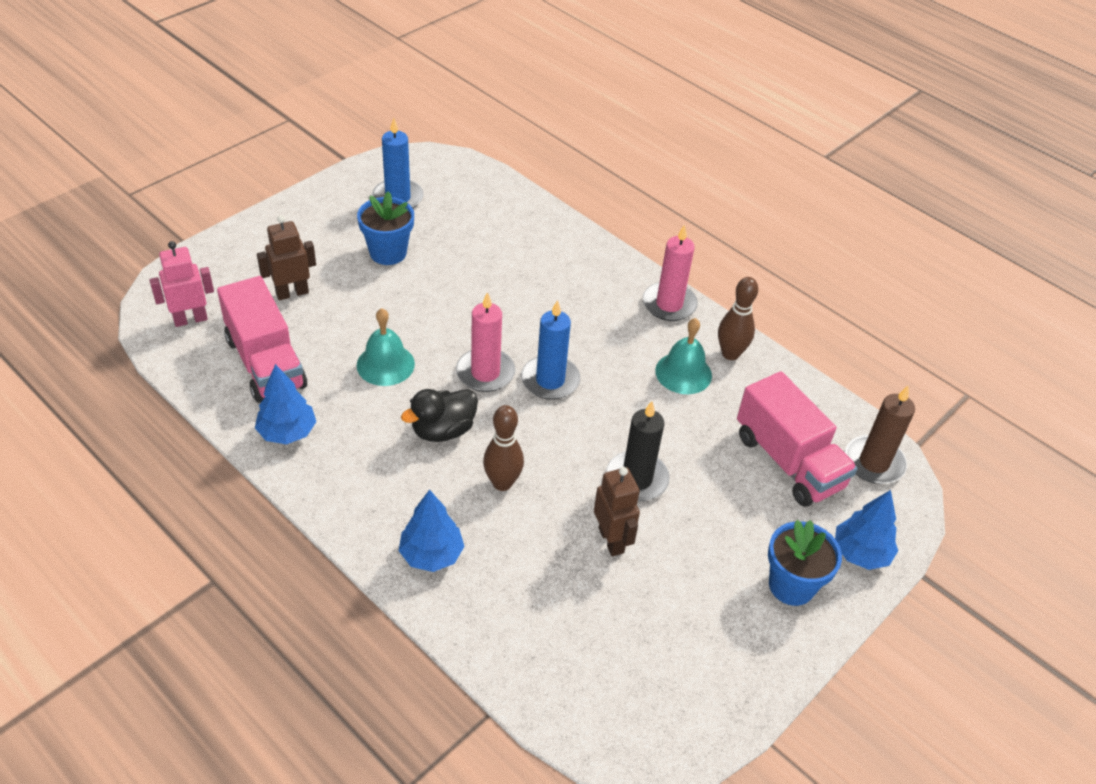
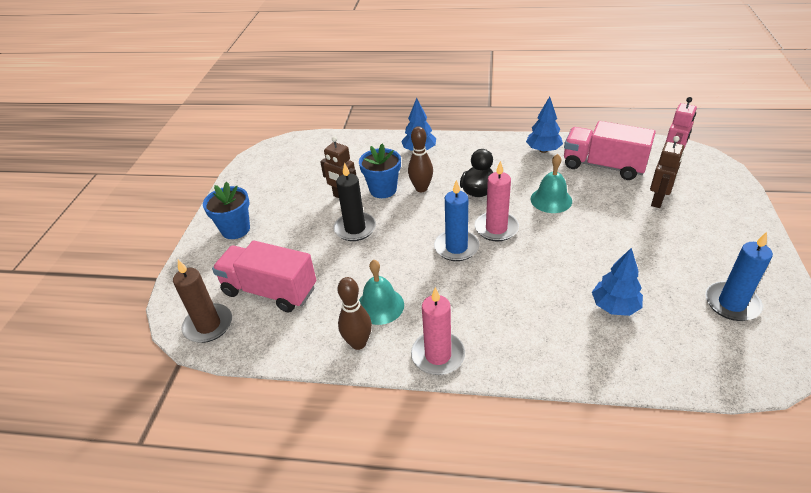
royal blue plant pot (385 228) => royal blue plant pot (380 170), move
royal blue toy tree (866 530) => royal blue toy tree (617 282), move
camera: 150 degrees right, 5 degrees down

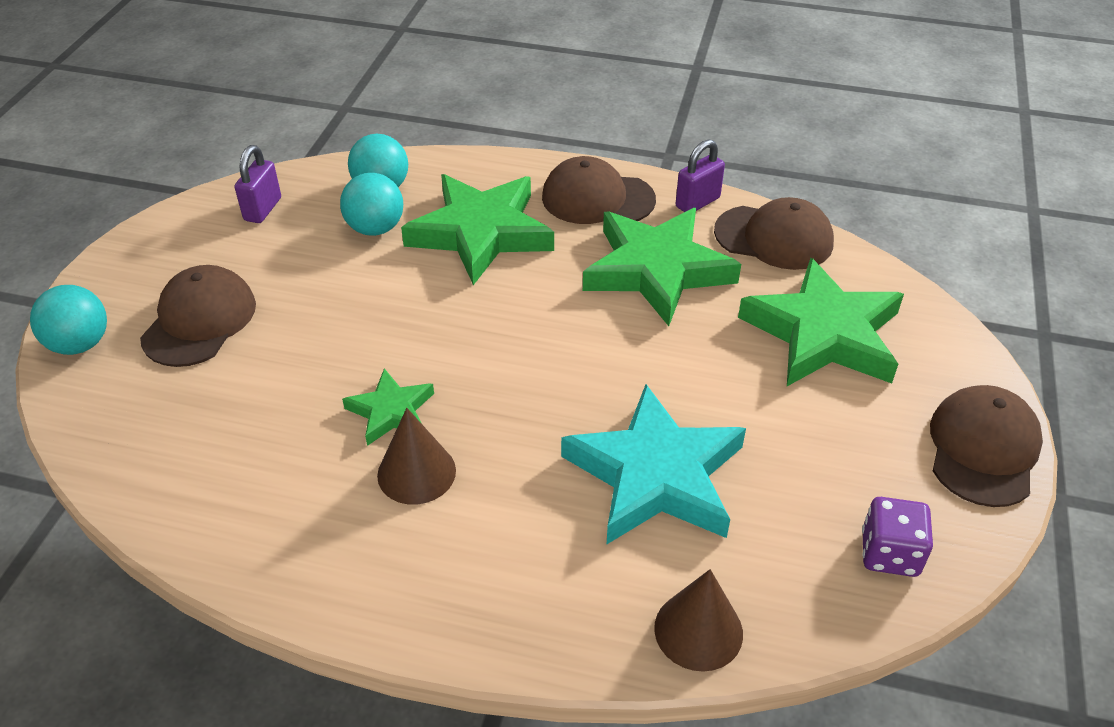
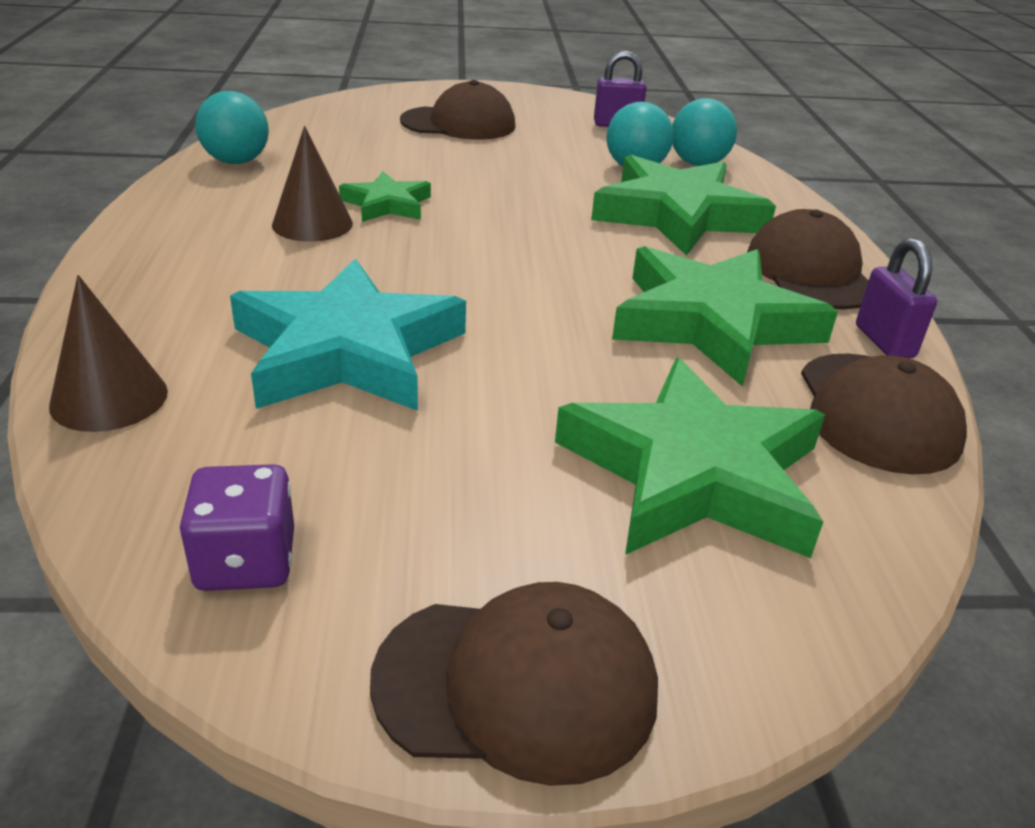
royal purple lock (700 175) => royal purple lock (896 298), 45 degrees clockwise
turquoise ball (68 320) => turquoise ball (232 127), move
camera: 70 degrees right, 10 degrees down

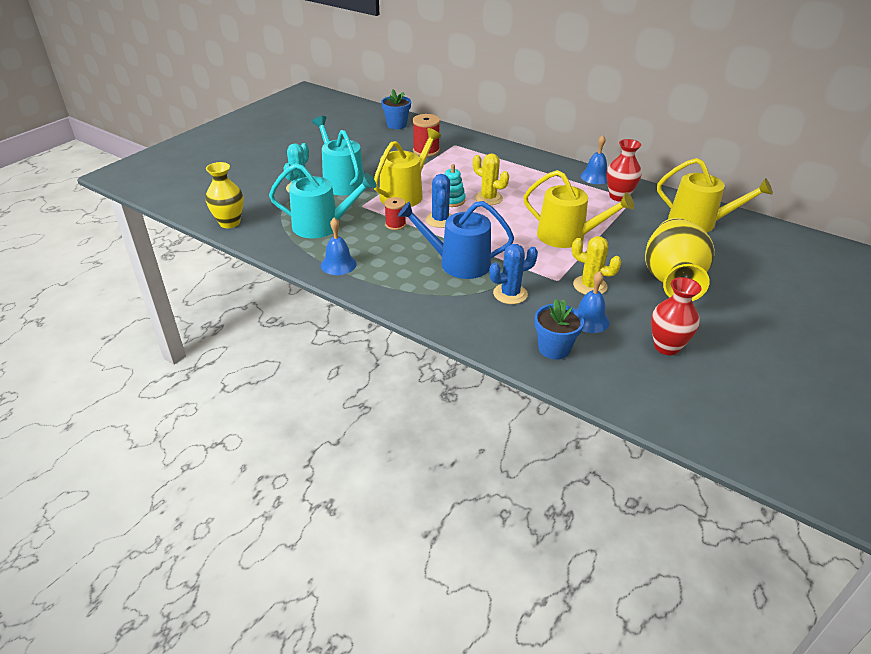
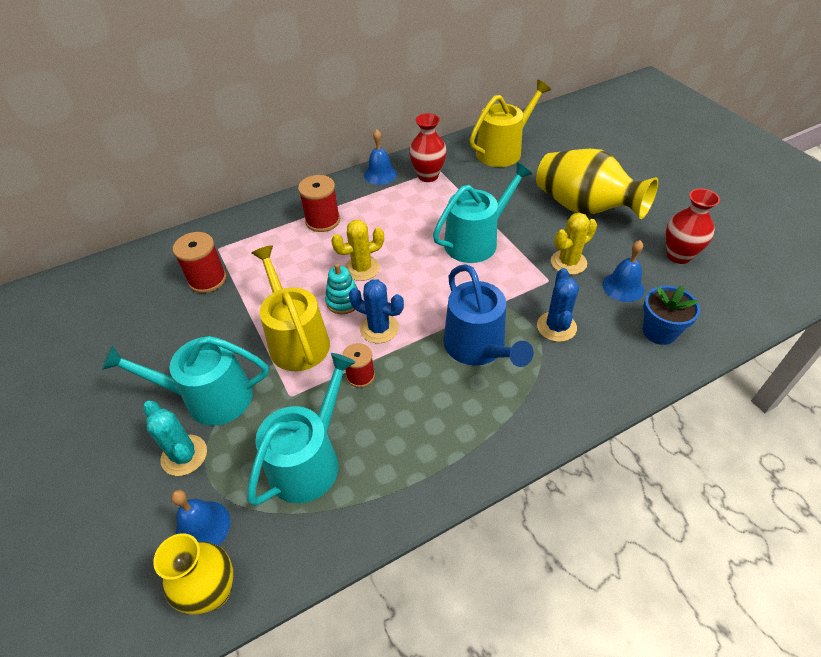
royal blue plant pot (396 109) => nothing
yellow sprinkling can (578 209) => turquoise sprinkling can (482 212)
royal blue sprinkling can (456 240) => royal blue sprinkling can (488 315), 60 degrees counterclockwise
royal blue hand bell (339 246) => royal blue hand bell (200 518), move
nothing => crimson reel of thread (319 203)
camera: 60 degrees left, 10 degrees up

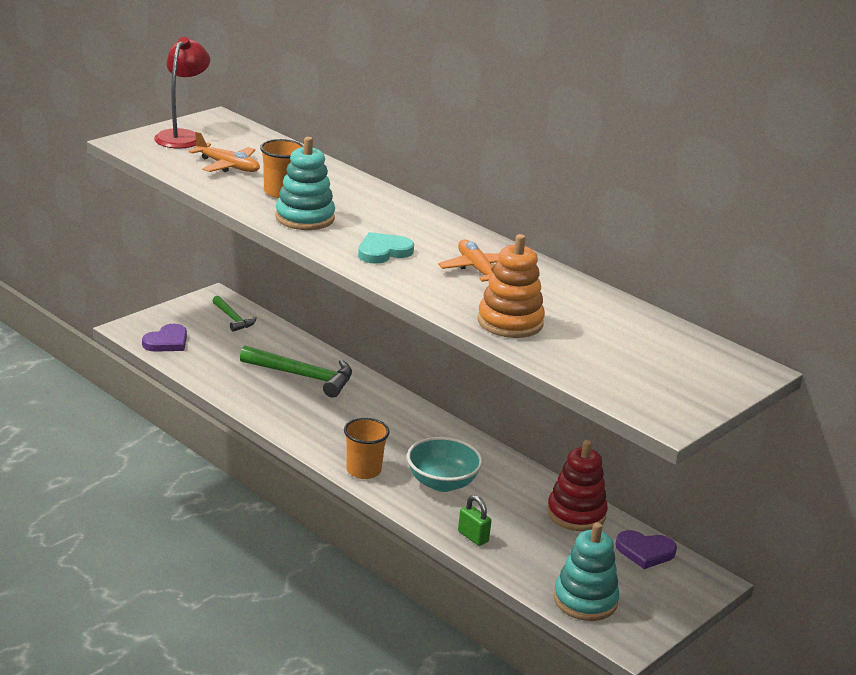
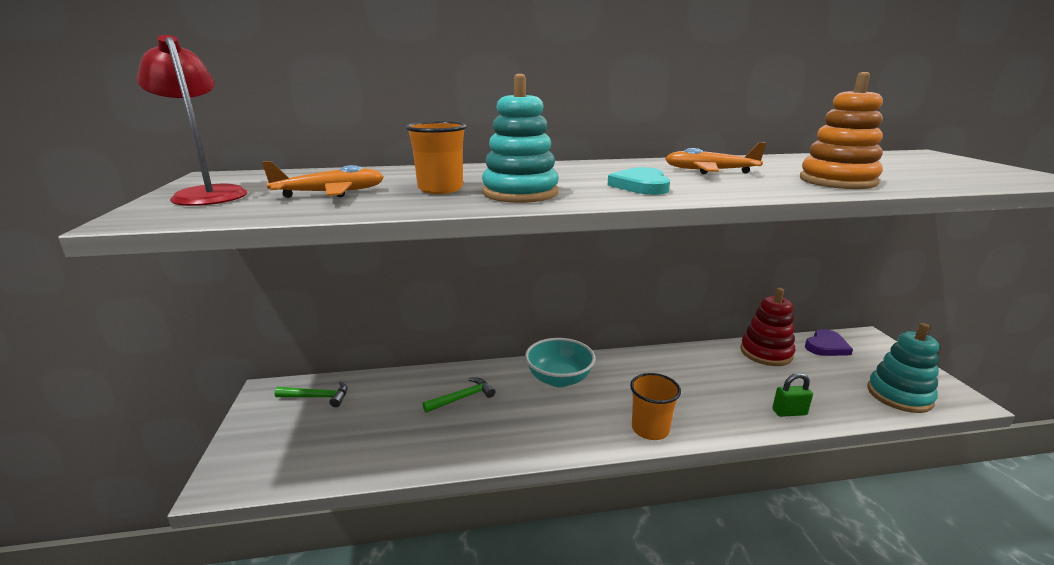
royal purple heart shape (164 338) => nothing
leaf-green claw hammer (296 371) => leaf-green claw hammer (458 395), x0.57
turquoise deep dish (445 464) => turquoise deep dish (560 362), move
camera: 50 degrees left, 5 degrees down

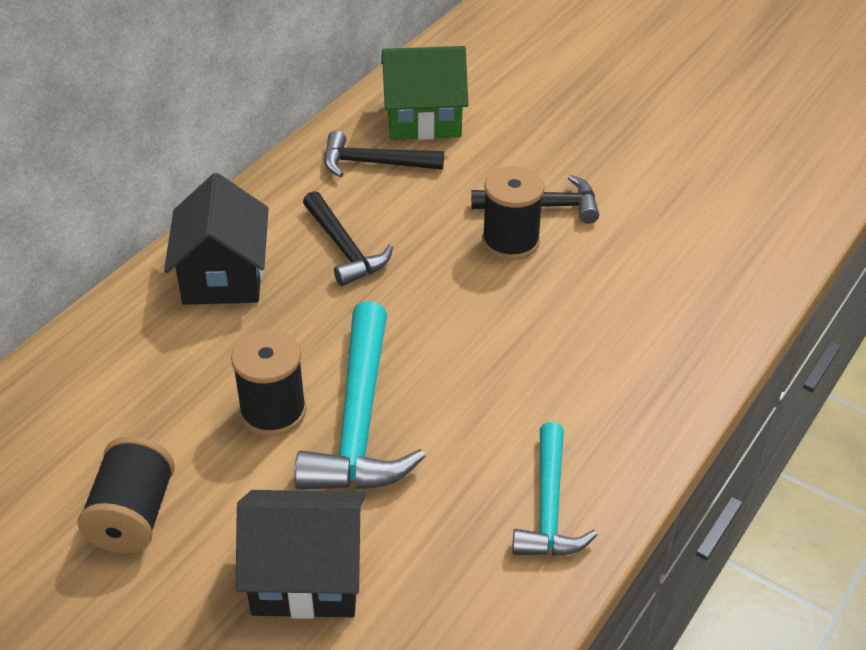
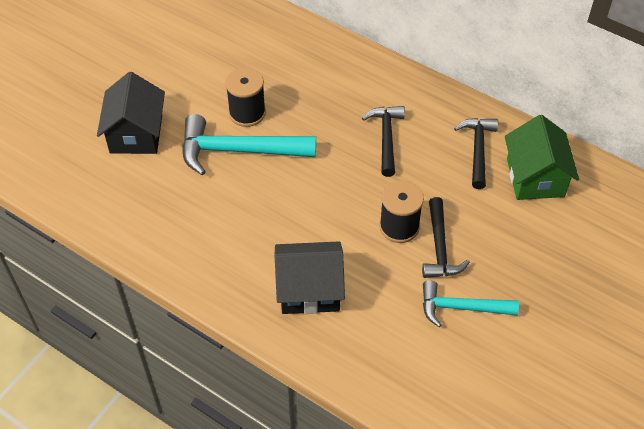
jet-black toy house (216 239) => jet-black toy house (310 277), move
jet-black claw hammer (348 238) => jet-black claw hammer (383 141), 120 degrees clockwise
turquoise claw hammer (554 489) => turquoise claw hammer (471 304), move
jet-black reel of thread (126 495) => nothing
camera: 90 degrees right, 10 degrees up

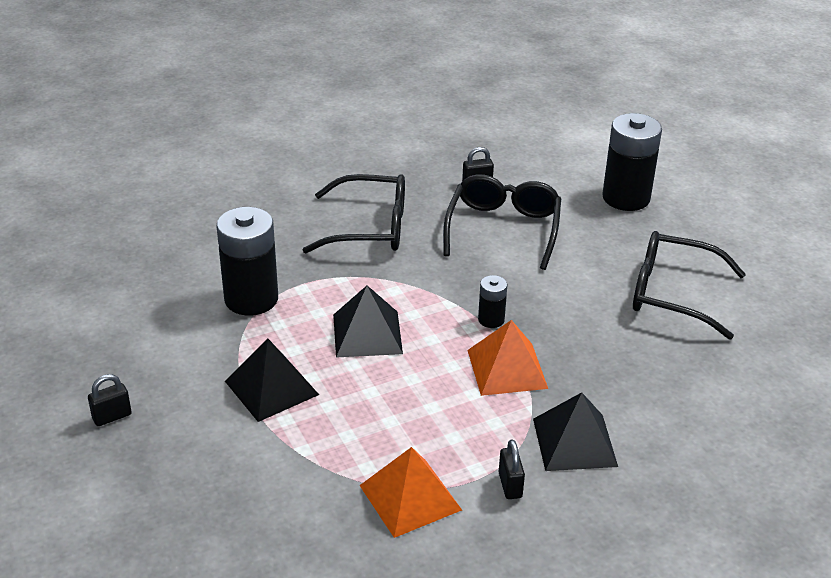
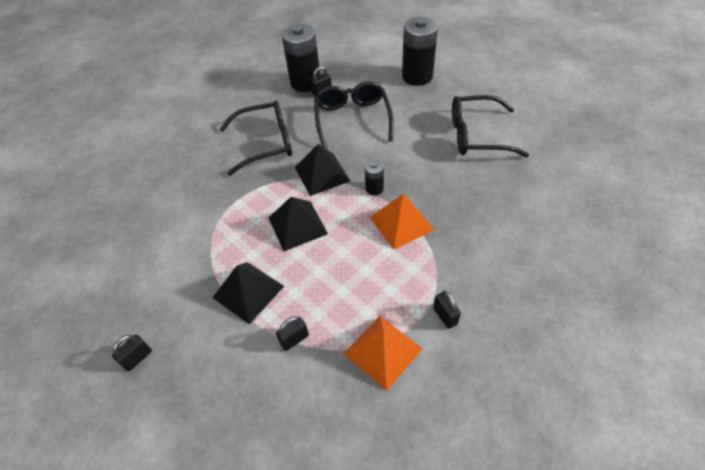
jet-black battery (247 261) => jet-black battery (301 58), move
jet-black pyramid (575 431) => jet-black pyramid (322 170), move
nothing => jet-black lock (292 333)
camera: 15 degrees left, 15 degrees up

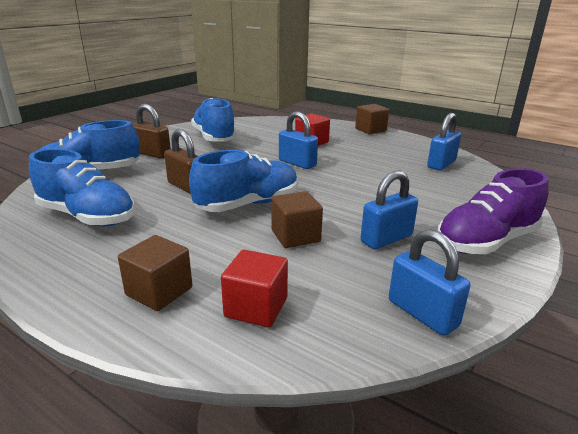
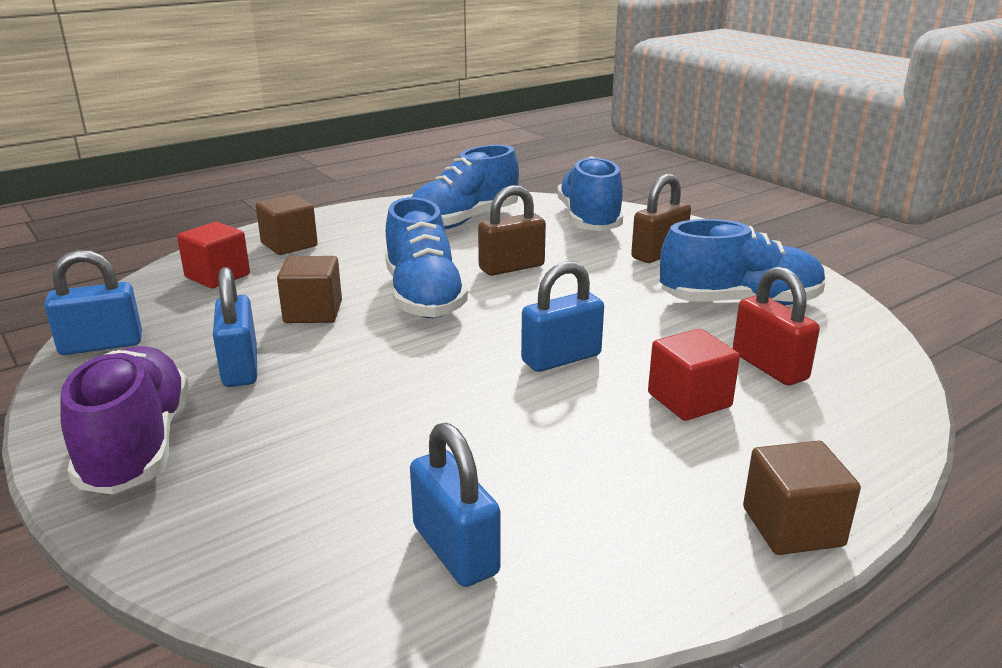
nothing => crimson lock (776 326)
camera: 110 degrees right, 0 degrees up

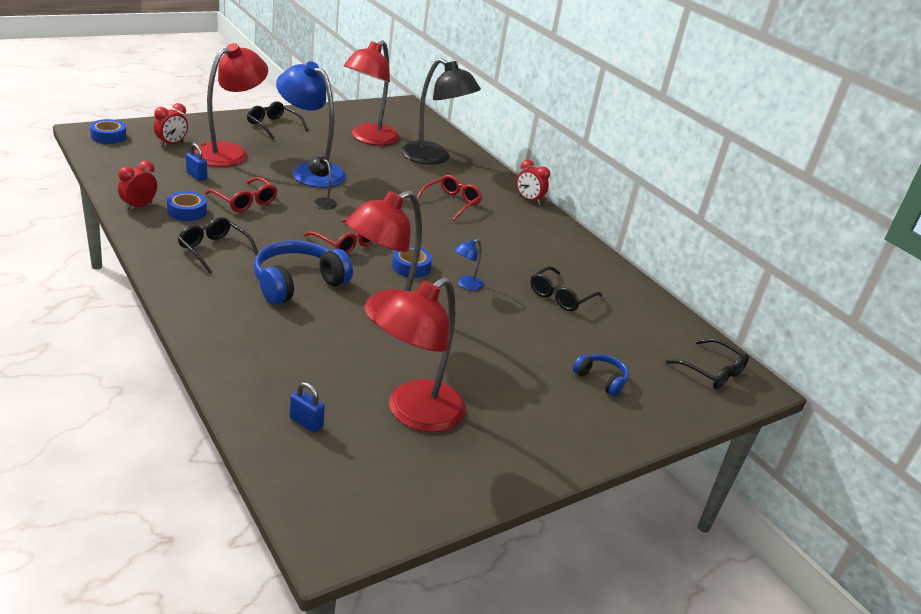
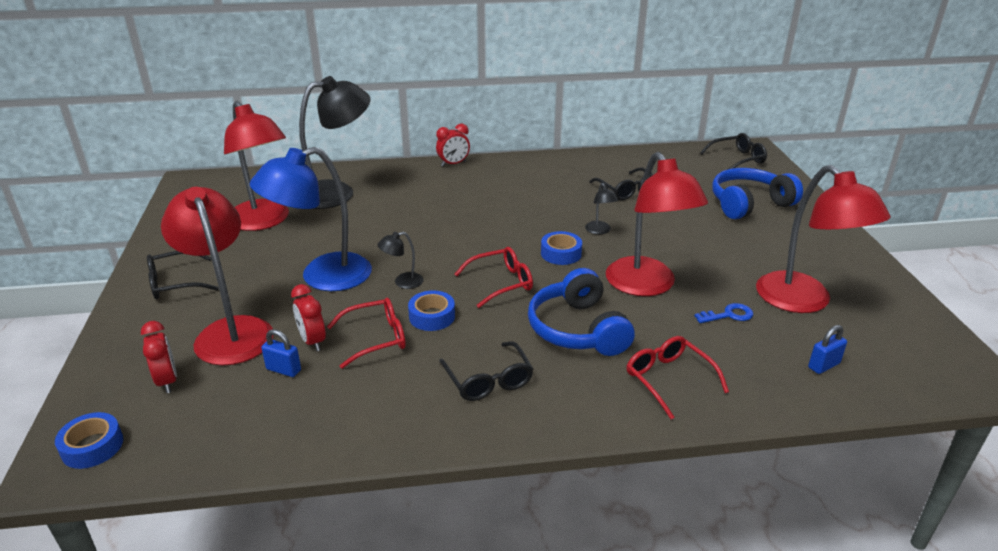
royal blue lock (196 162) => royal blue lock (281 353), 45 degrees clockwise
crimson bedside clock (137 185) => crimson bedside clock (308 317), move
crimson glasses (449 198) => crimson glasses (678 377), move
royal blue sticky tape (187 206) => royal blue sticky tape (431 311), move
jet-black glasses (218 245) => jet-black glasses (486 371), 90 degrees counterclockwise
royal blue lamp (469 265) => jet-black lamp (602 209)
royal blue over-ear headphones (601 375) => royal blue over-ear headphones (757 193), x1.86
nothing => royal blue key (724 313)
camera: 60 degrees left, 0 degrees up

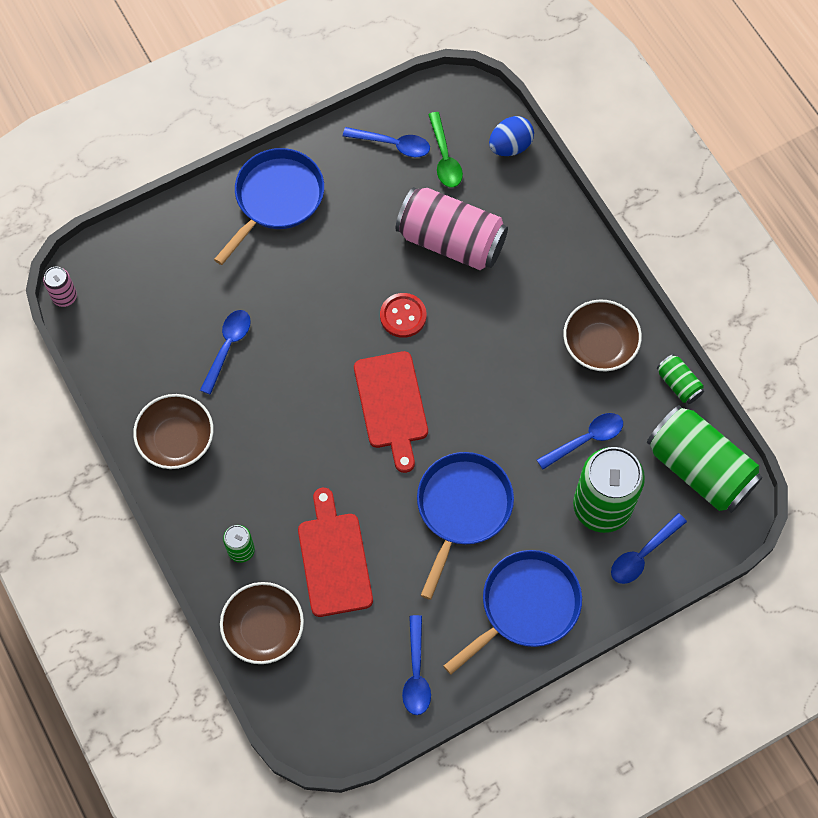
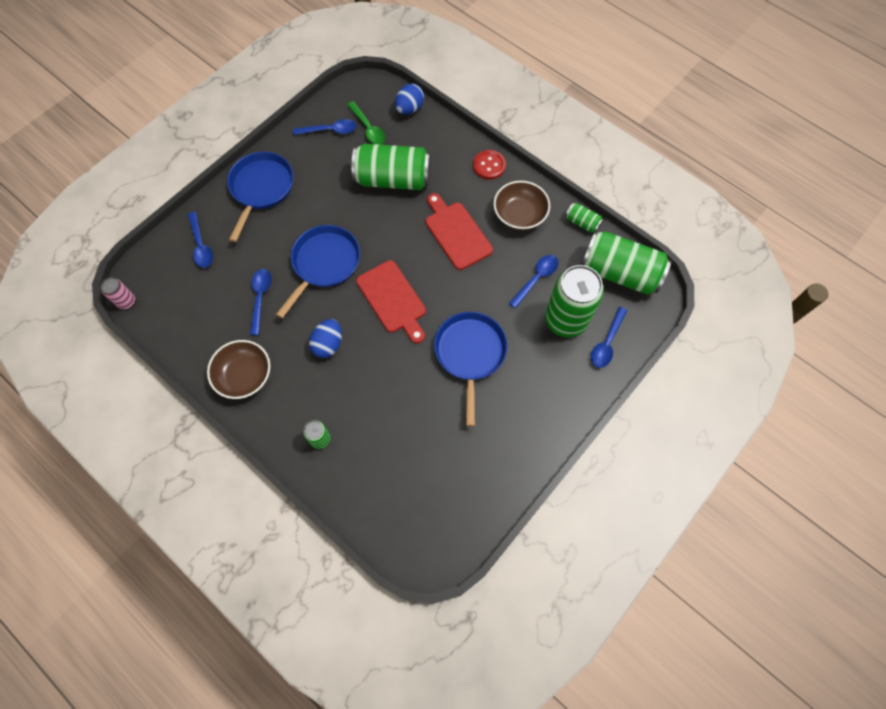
rose-pink soda can (452 228) => leaf-green soda can (391 167)
crimson shirt button (403 315) => crimson shirt button (489 165), move
crimson bread board (335 552) => crimson bread board (459 231), move
royal blue pan (512 612) => royal blue pan (318 271), move
dark brown deep dish (262 623) => nothing
royal blue spoon (416 665) => royal blue spoon (200 240), move
nothing => royal blue egg (325 338)
camera: 20 degrees left, 0 degrees up

